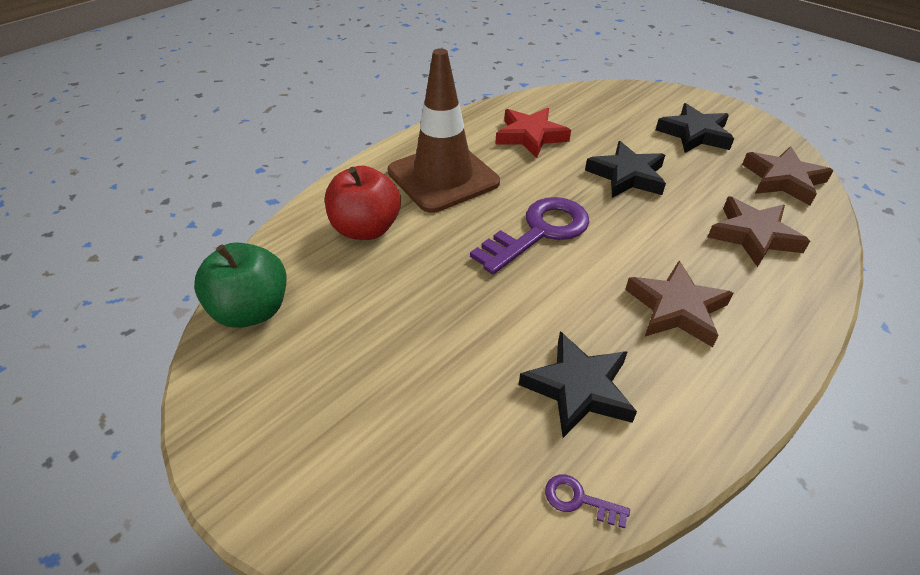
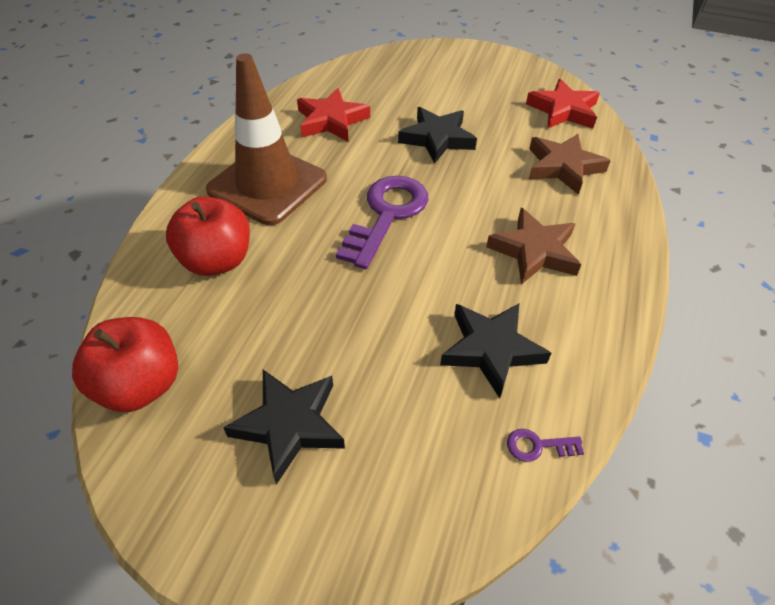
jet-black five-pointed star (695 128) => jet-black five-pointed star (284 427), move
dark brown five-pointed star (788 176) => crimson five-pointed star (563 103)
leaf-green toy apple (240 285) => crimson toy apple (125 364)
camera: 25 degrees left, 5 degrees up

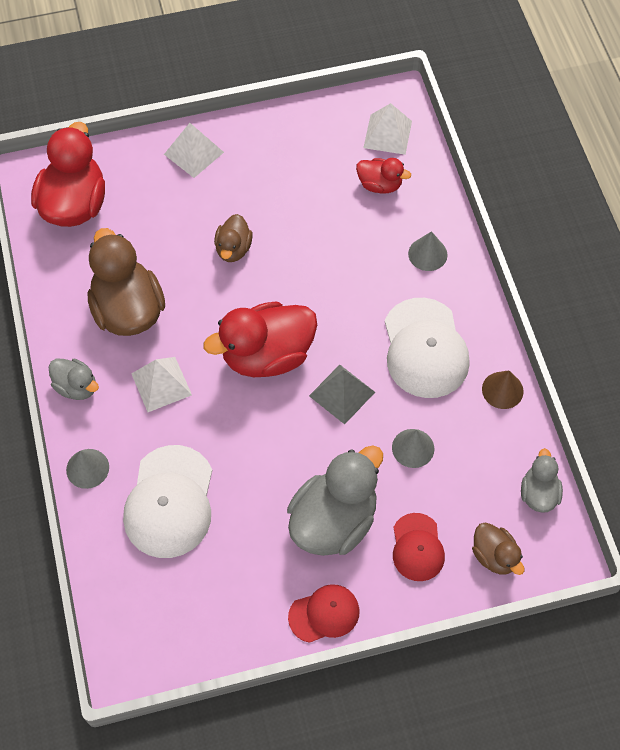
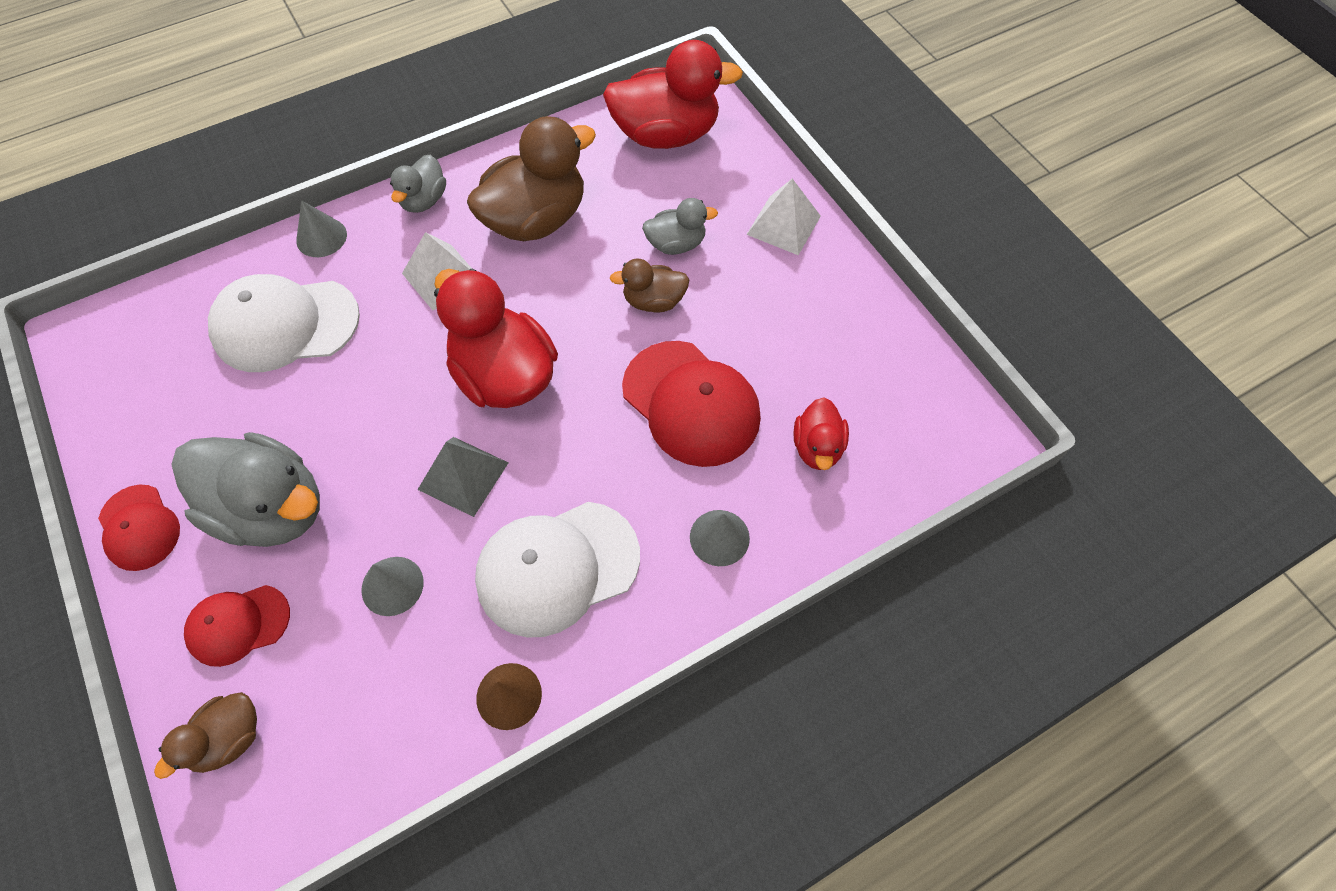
pure white pyramid (387 129) => nothing
gray duck (542 480) => gray duck (680 226), move
nothing => crimson peaked cap (691 404)
camera: 75 degrees right, 0 degrees up

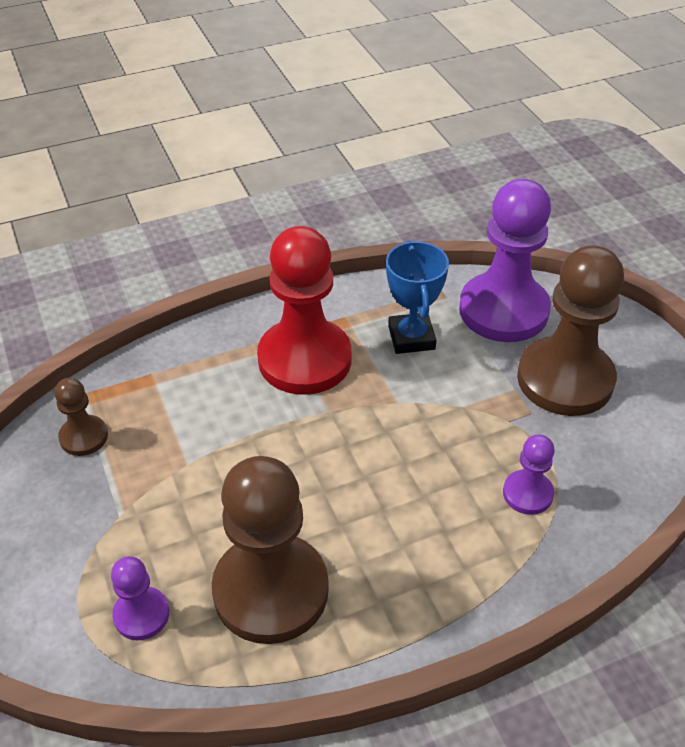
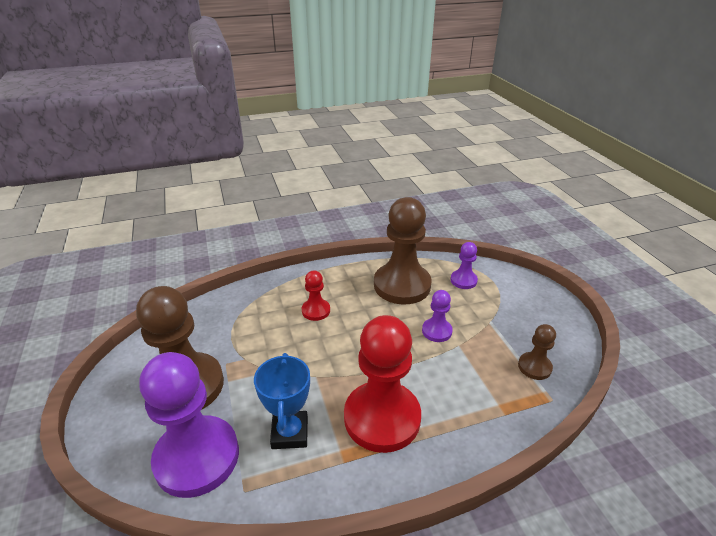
royal purple pawn (529 475) => royal purple pawn (437 316), move
nothing => crimson pawn (316 295)
camera: 175 degrees left, 10 degrees down

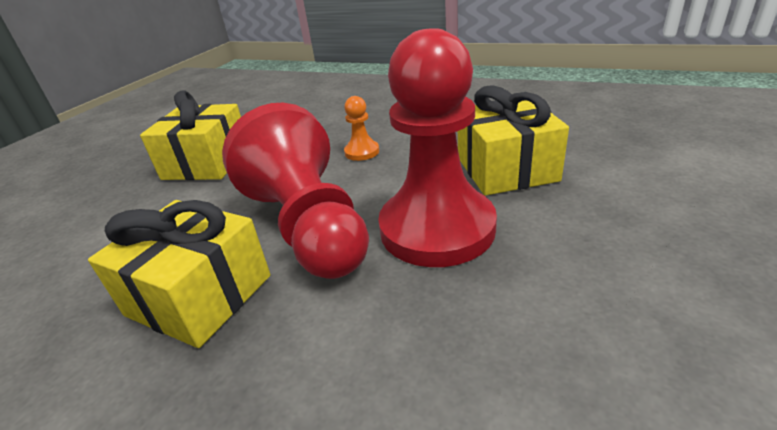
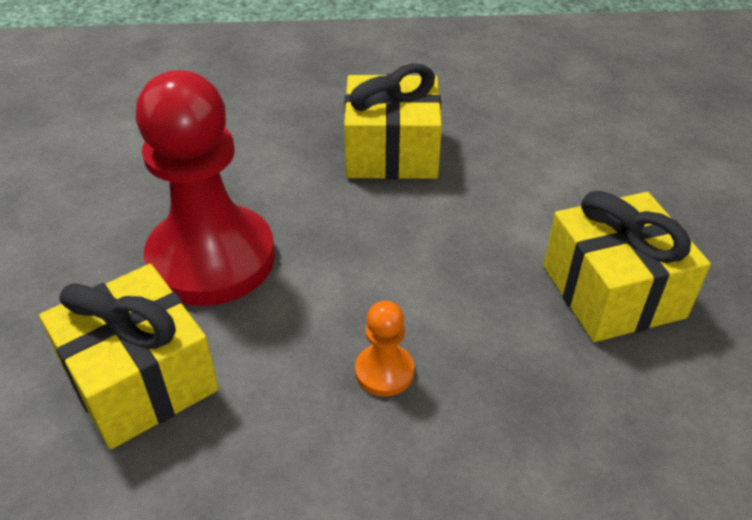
crimson pawn (295 191) => nothing
camera: 150 degrees right, 10 degrees up

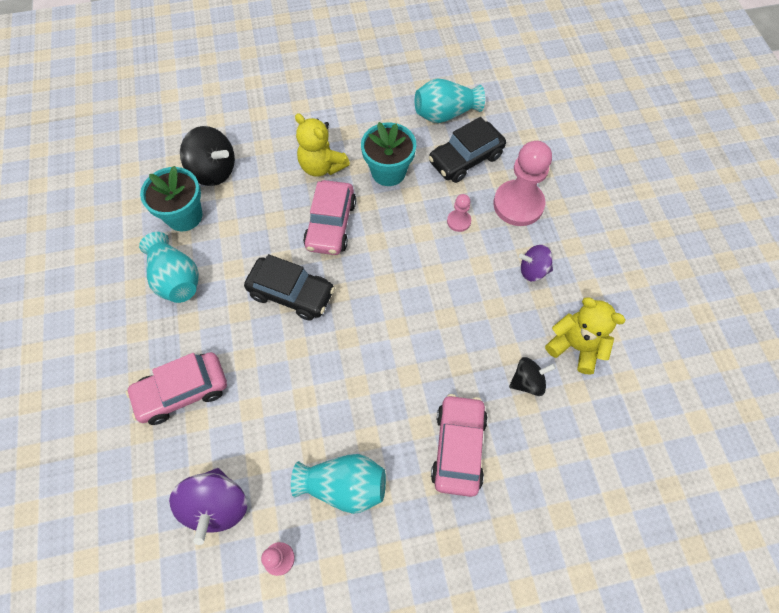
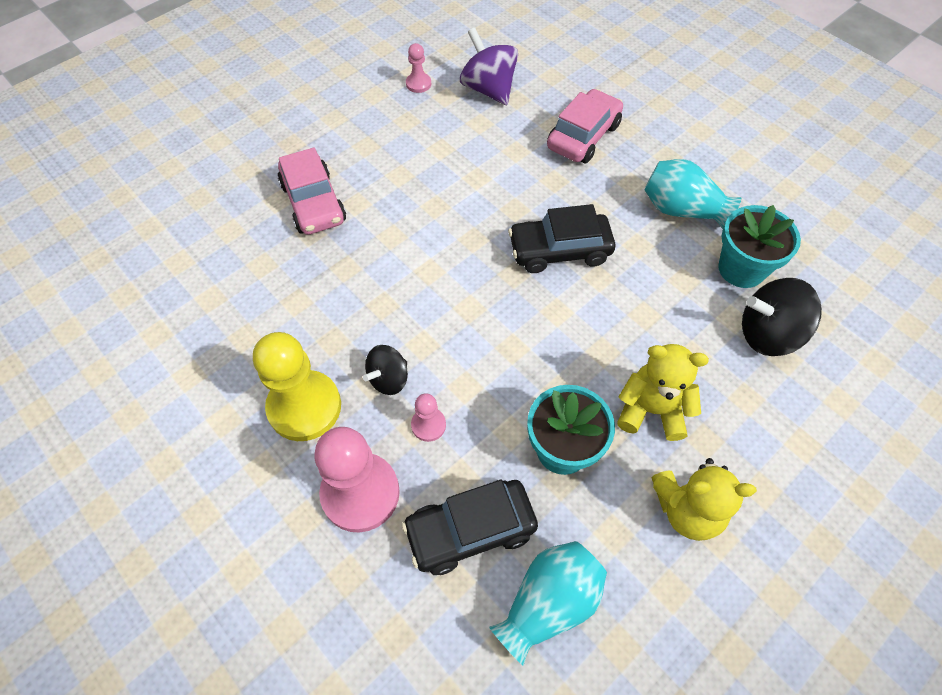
jet-black automobile (467 150) => jet-black automobile (470 527), 135 degrees counterclockwise
rose-pink automobile (329 217) => nothing
royal purple spinning top (536 263) => yellow pawn (297 386)
yellow teddy (585 336) => yellow teddy (704 499), move
jet-black spinning top (532 376) => jet-black spinning top (385 370), move
turquoise vase (338 484) => nothing
camera: 150 degrees right, 5 degrees down

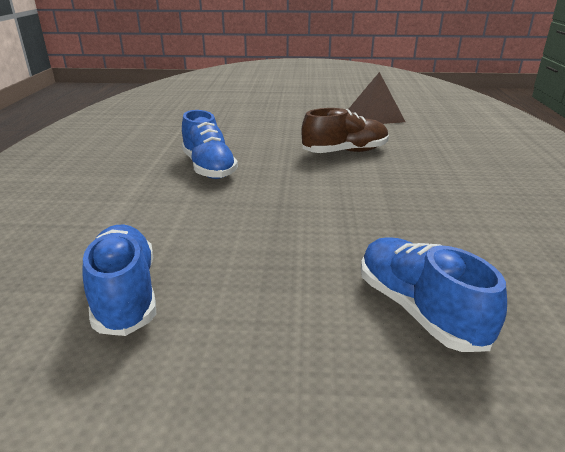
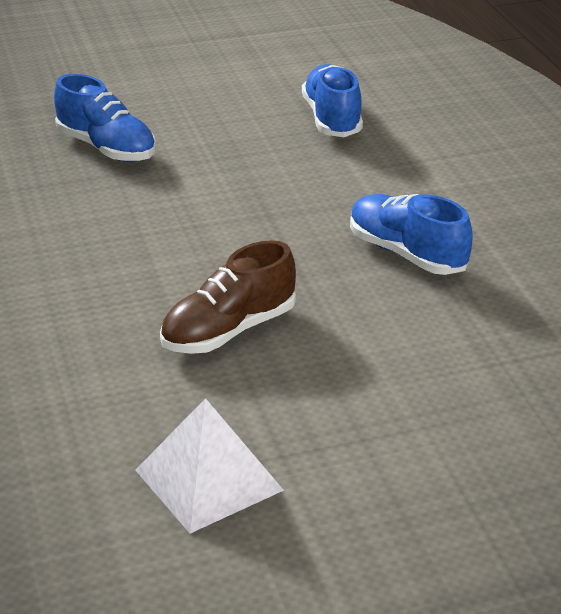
dark brown pyramid (377 98) => pure white pyramid (209 465)
royal blue sneaker (119 280) => royal blue sneaker (332 100), 150 degrees counterclockwise
camera: 160 degrees right, 5 degrees up

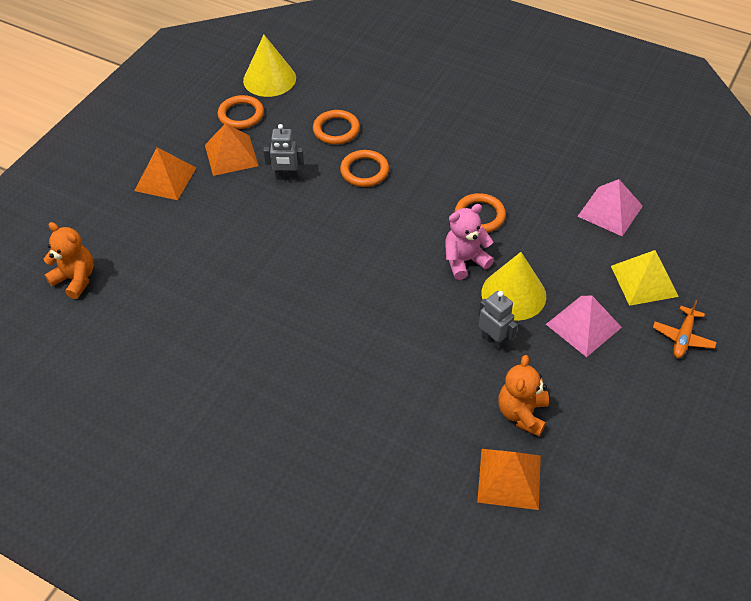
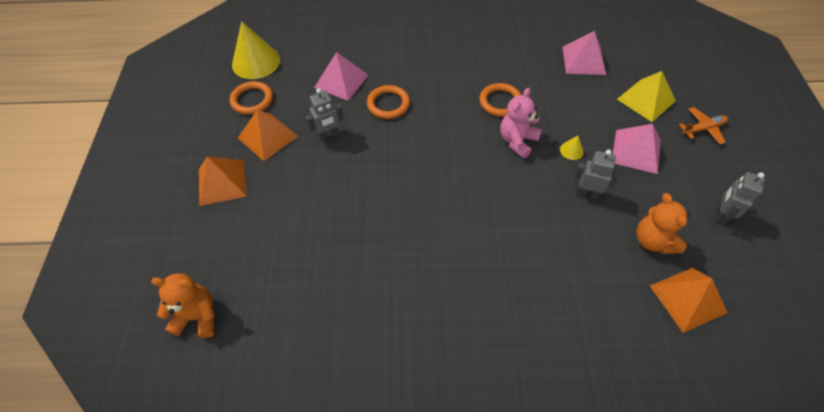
bright orange hoop (336 127) => rose-pink pyramid (341 76)
yellow cone shape (513 286) => yellow cone shape (572 148), x0.43
bright orange plane (685 329) => bright orange plane (703 125), 105 degrees counterclockwise
nothing => gray robot figure (740 198)
camera: 30 degrees left, 5 degrees up

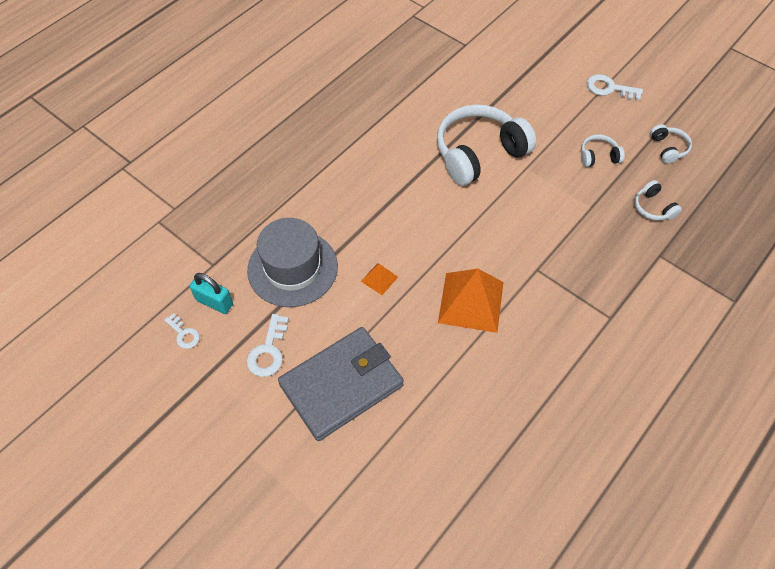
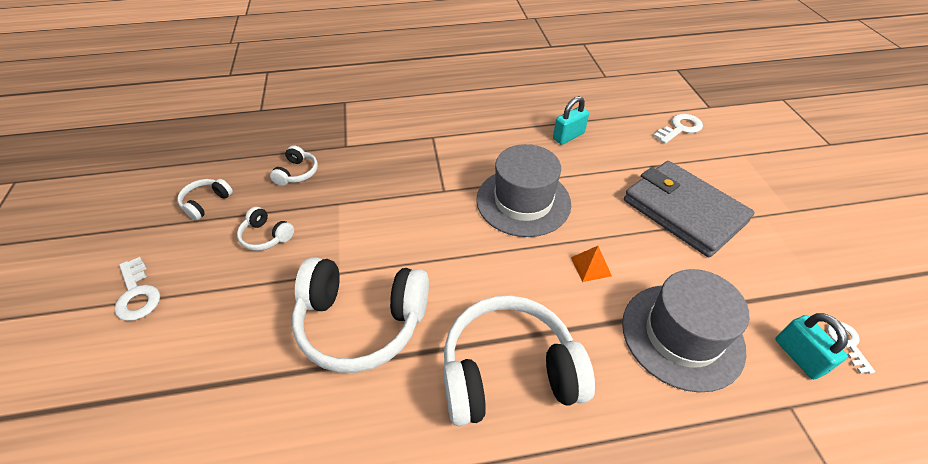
bright orange pyramid (470 301) => gray top hat (523 190)
pure white key (268 345) => pure white key (678 129), move
gray billfold (341 384) => gray billfold (689 209), 45 degrees clockwise
nothing => turquoise lock (571 120)
nothing => pure white over-ear headphones (519 361)
camera: 140 degrees left, 10 degrees down

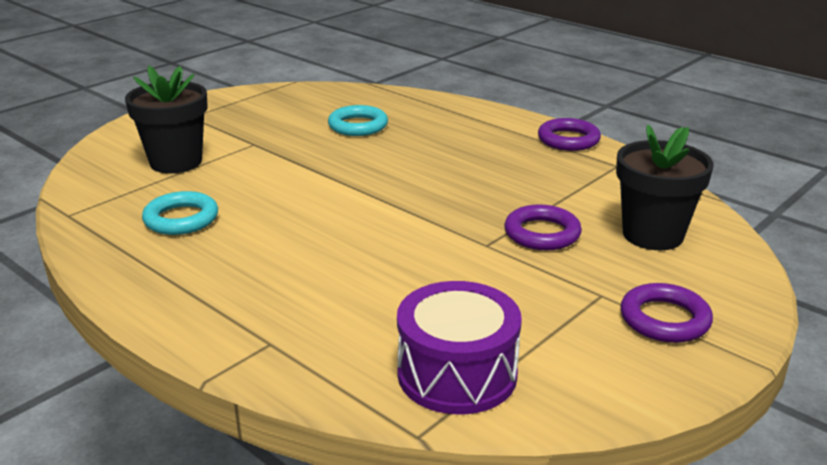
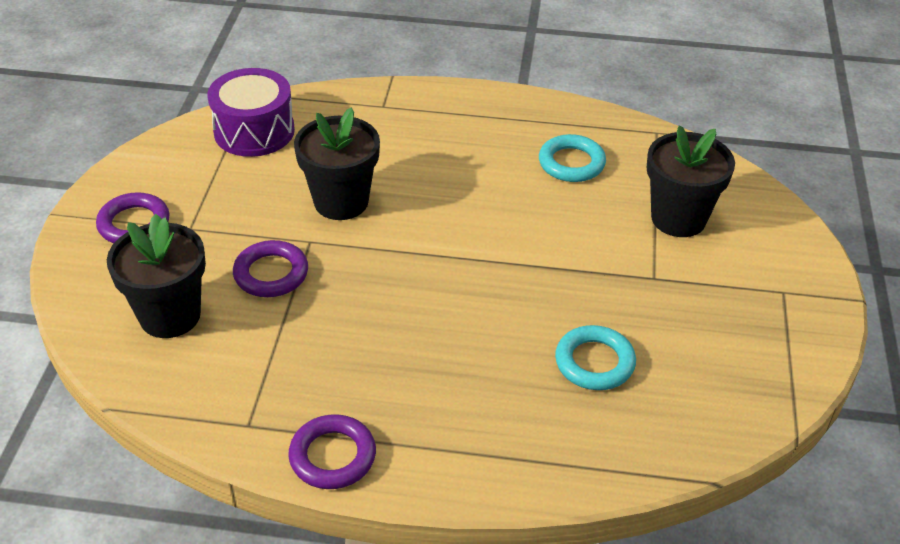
nothing => jet-black plant pot (337 164)
camera: 145 degrees right, 15 degrees up

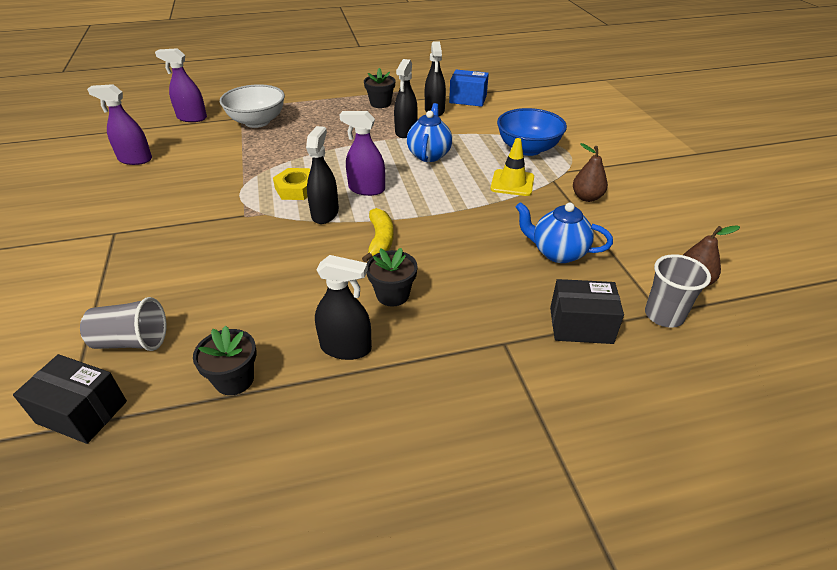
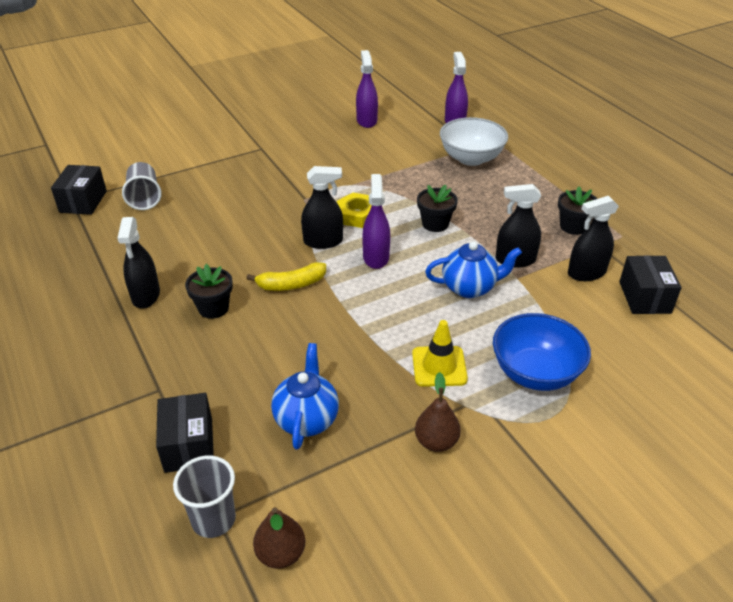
royal blue package (469 88) => jet-black package (650 284)
jet-black plant pot (224 360) => jet-black plant pot (437 208), move
camera: 75 degrees right, 0 degrees up

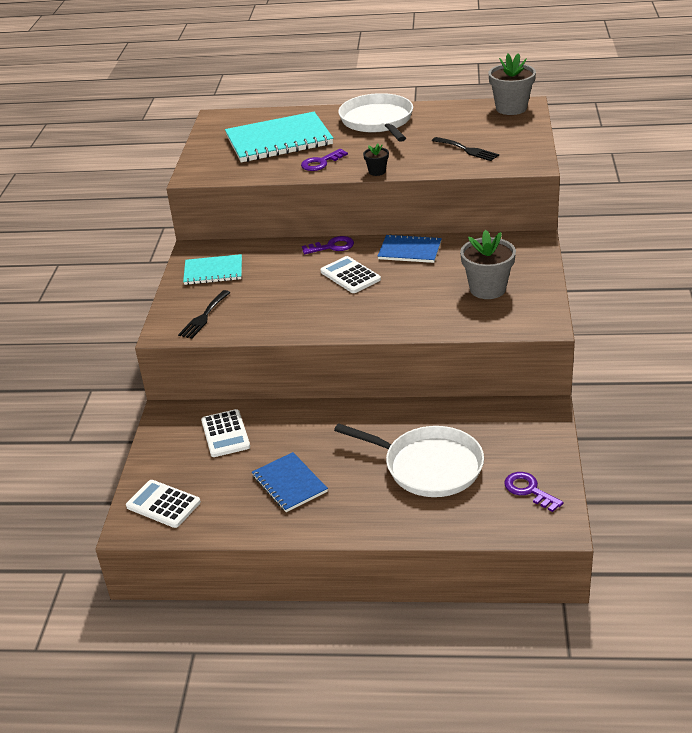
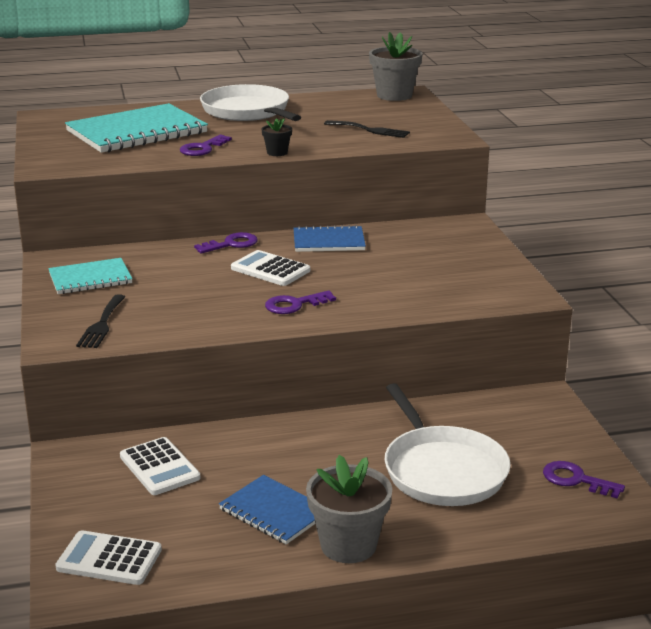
gray plant pot (488 264) => gray plant pot (349 509), move
pure white pan (409 460) => pure white pan (448 444), 60 degrees clockwise
nothing => royal purple key (300 302)
camera: 20 degrees left, 10 degrees down

